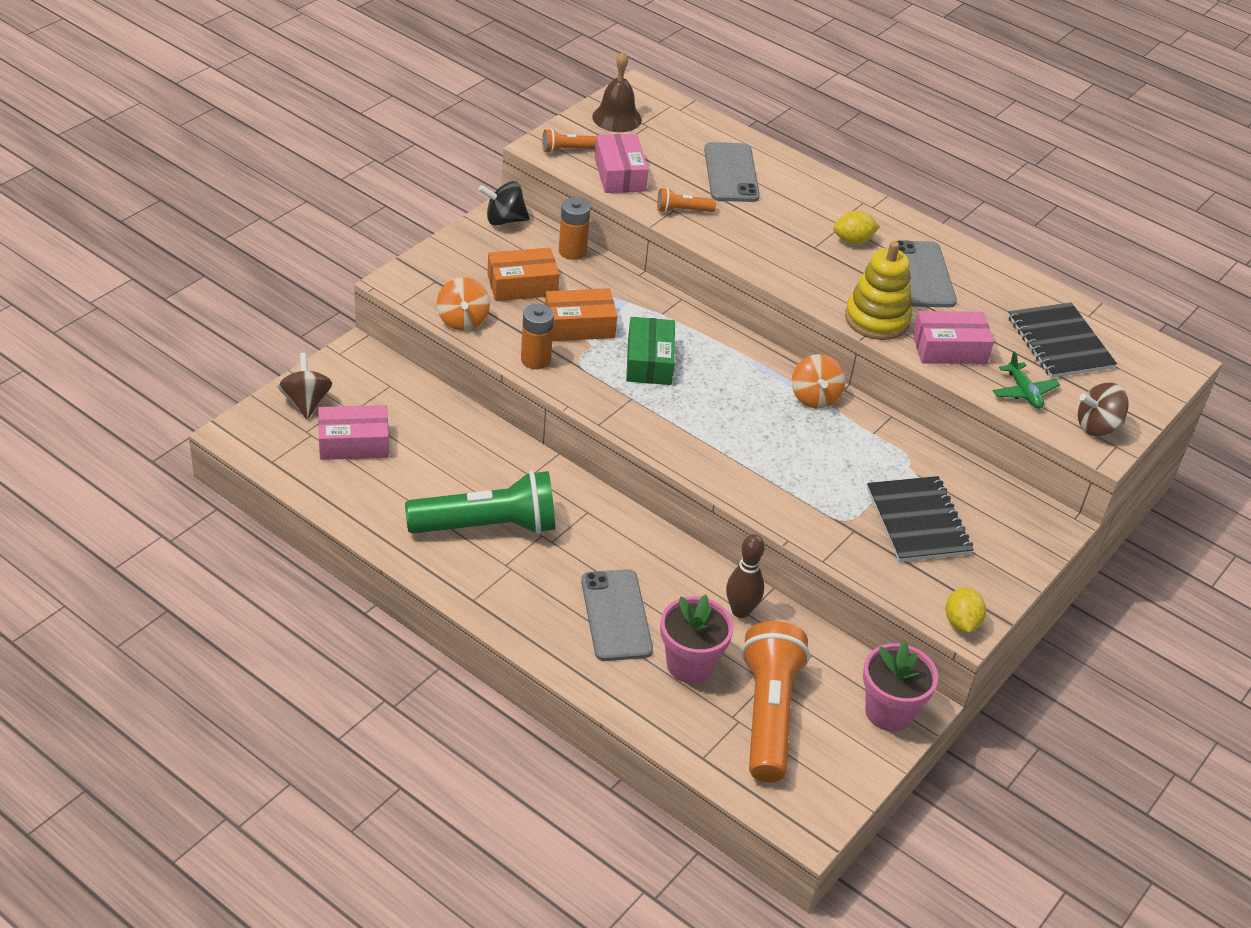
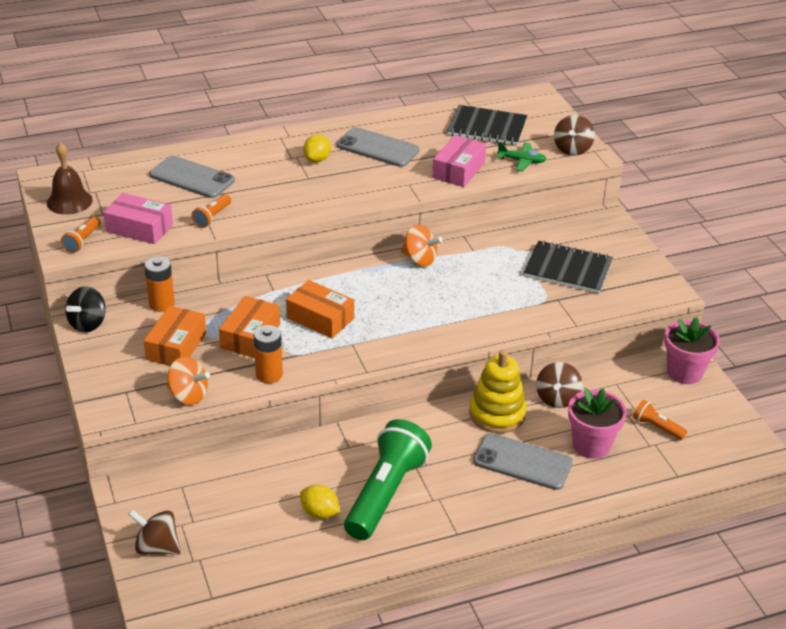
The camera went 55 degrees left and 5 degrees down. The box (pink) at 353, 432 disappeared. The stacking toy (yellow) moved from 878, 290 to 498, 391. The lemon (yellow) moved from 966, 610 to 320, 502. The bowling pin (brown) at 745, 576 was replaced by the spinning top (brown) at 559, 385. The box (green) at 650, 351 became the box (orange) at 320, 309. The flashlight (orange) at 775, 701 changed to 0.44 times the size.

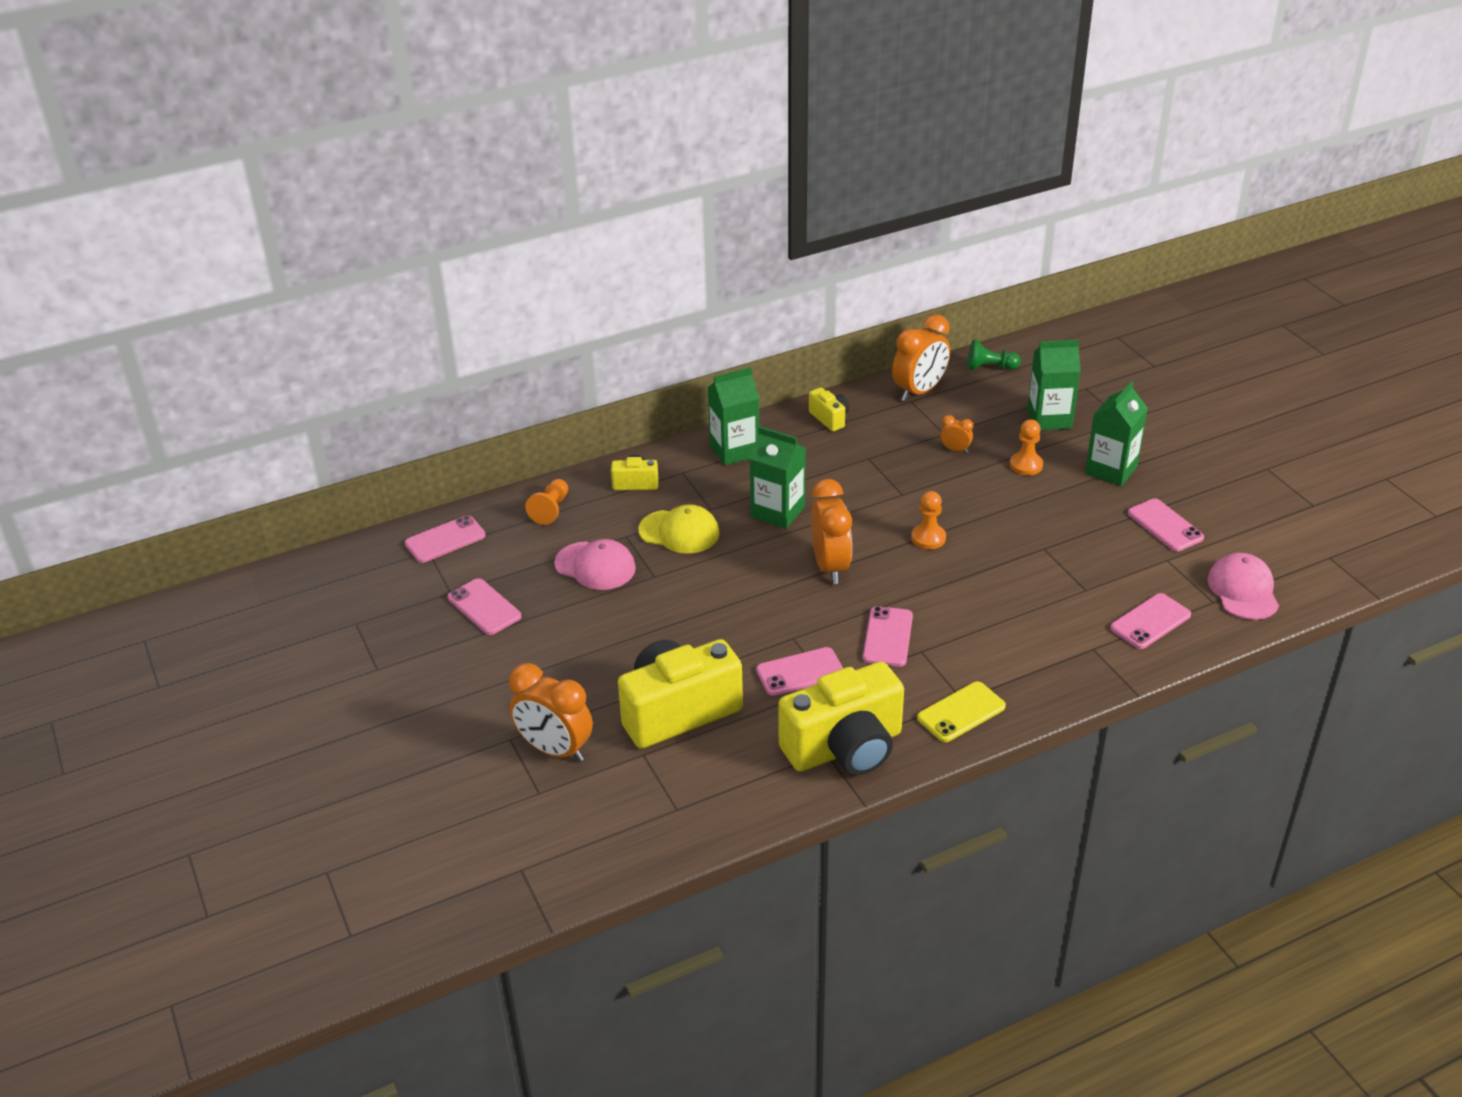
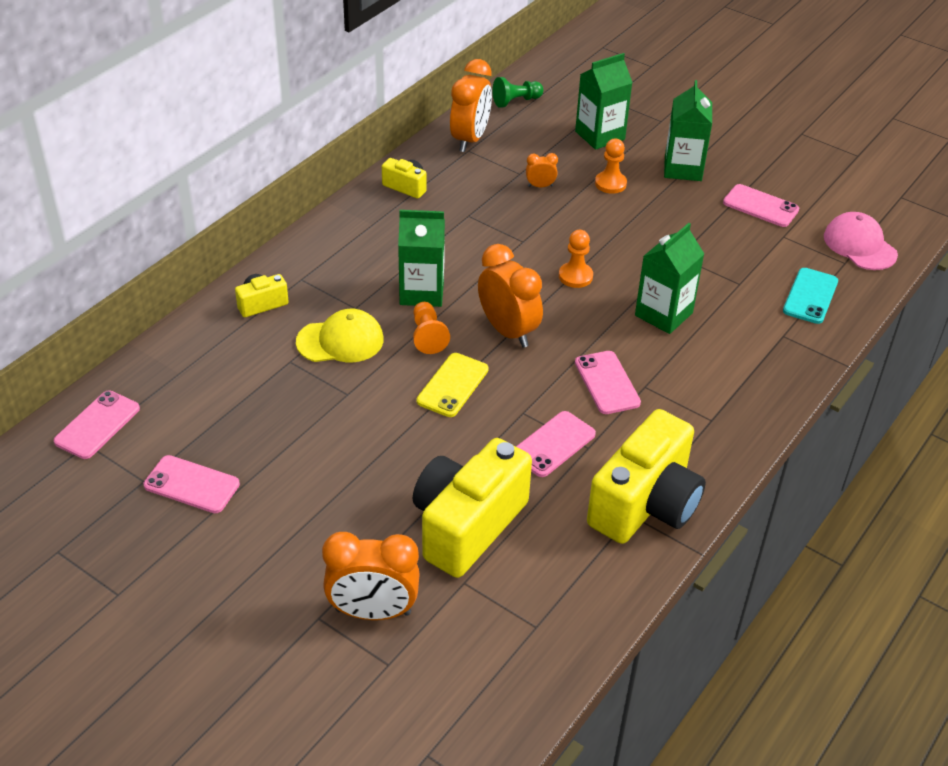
The camera went 30 degrees left and 5 degrees up. The cap (pink) at 595, 564 disappeared. The pawn (orange) moved from 546, 502 to 431, 328. The carton (green) moved from 733, 416 to 669, 278. The phone (yellow) moved from 961, 712 to 453, 385. The phone (pink) at 1150, 621 became the phone (turquoise) at 810, 296.

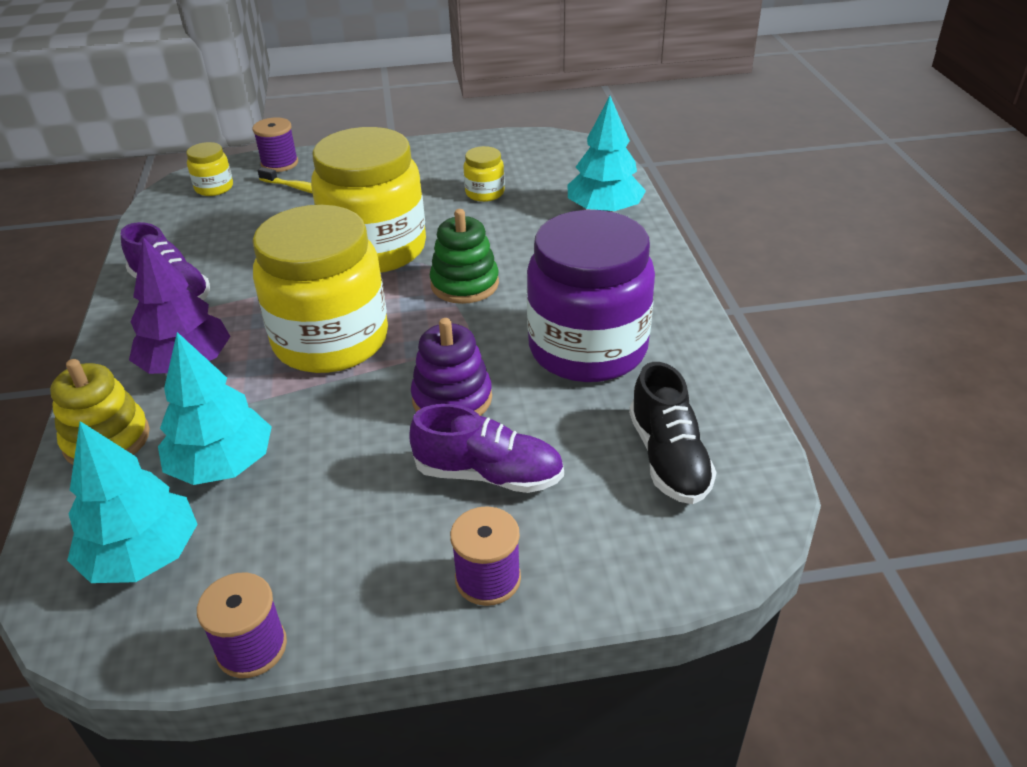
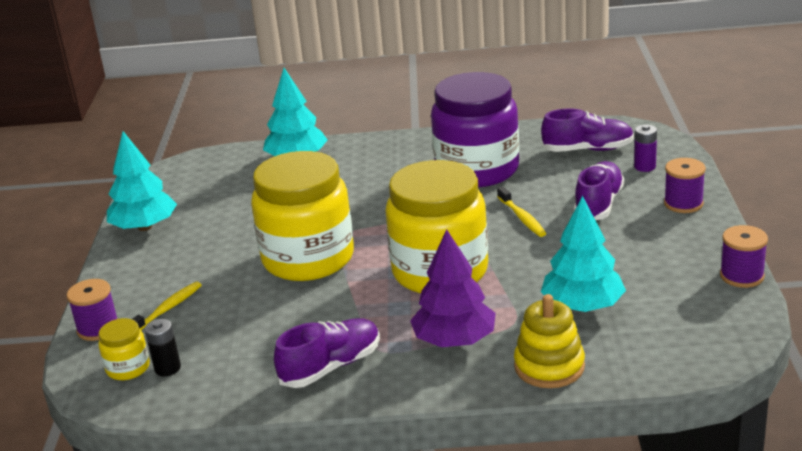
The camera went 80 degrees left and 10 degrees down. The stacking toy (green) at 464, 256 disappeared. The jar (yellow) at 484, 174 disappeared. The battery (black) at 163, 347 appeared. The battery (purple) at 645, 148 appeared. The tree (turquoise) moved from 132, 502 to 142, 181. The stacking toy (purple) at 451, 367 was replaced by the toothbrush (yellow) at 522, 211. The shoe (black) at 673, 433 became the shoe (purple) at 587, 130.

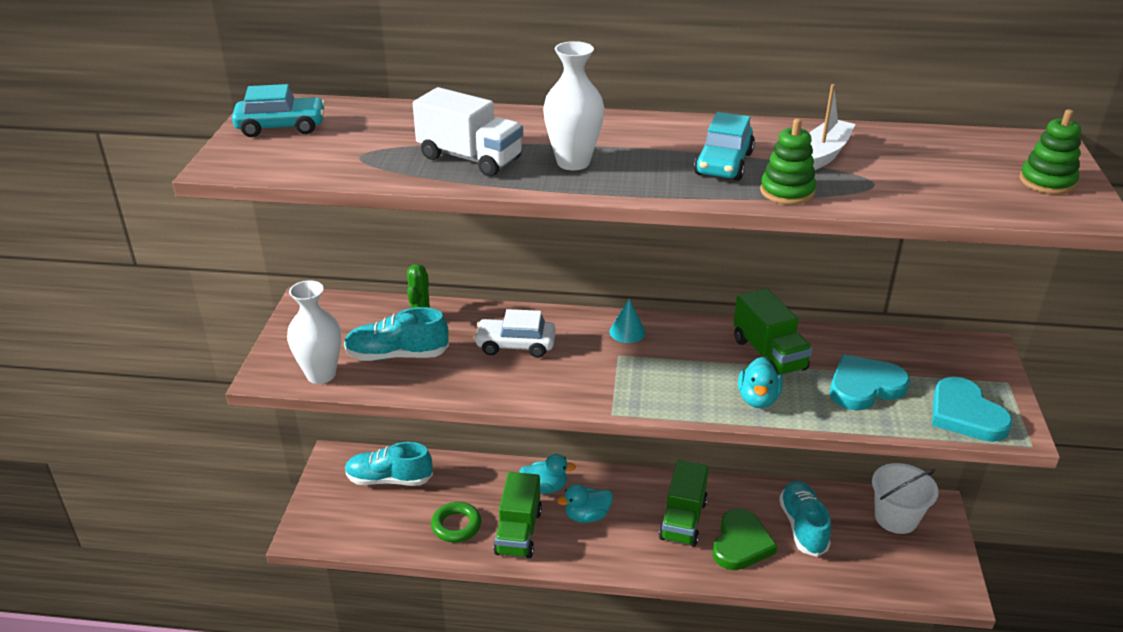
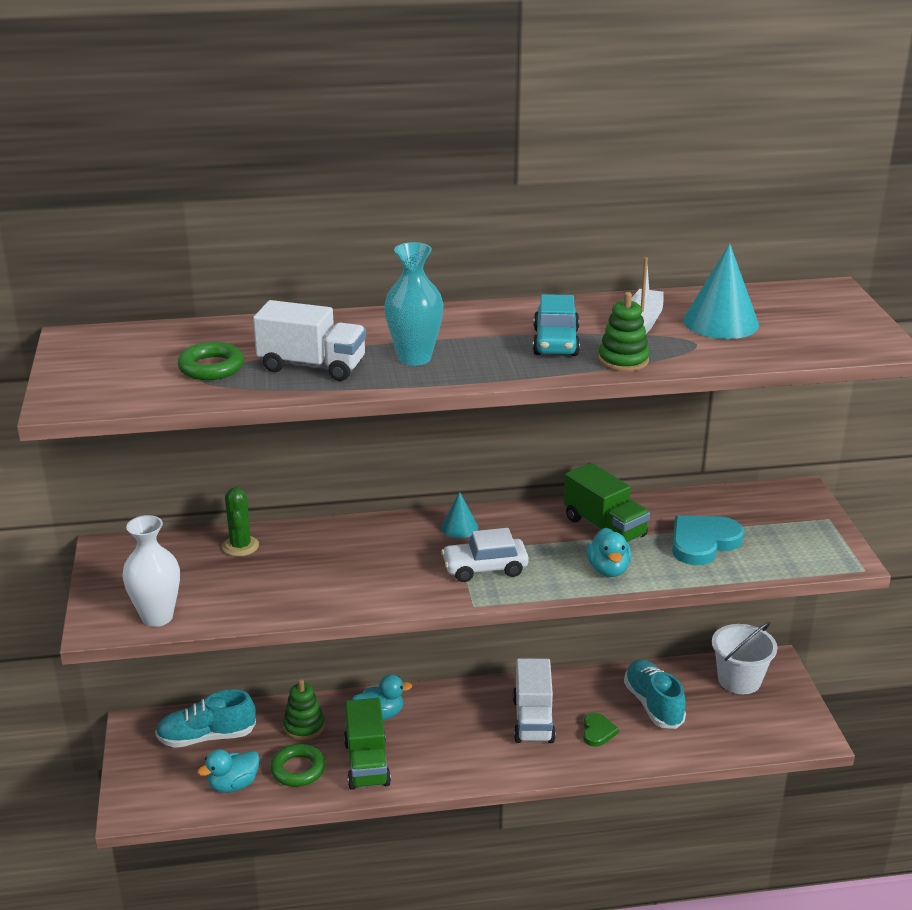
The camera went 15 degrees left and 5 degrees down. The car (turquoise) at 278, 110 disappeared. The shoe (turquoise) at 396, 334 disappeared. The heart (turquoise) at 972, 409 disappeared. The ring (green) at 211, 361 appeared. The cone (turquoise) at 721, 291 appeared. The car (white) moved from 515, 333 to 485, 555. The duck (turquoise) moved from 585, 503 to 228, 771. The stacking toy (green) moved from 1050, 151 to 304, 710. The vase (white) at 573, 105 became the vase (turquoise) at 414, 304. The truck (green) at 684, 503 became the truck (white) at 534, 700. The heart (green) at 745, 539 changed to 0.56 times the size.

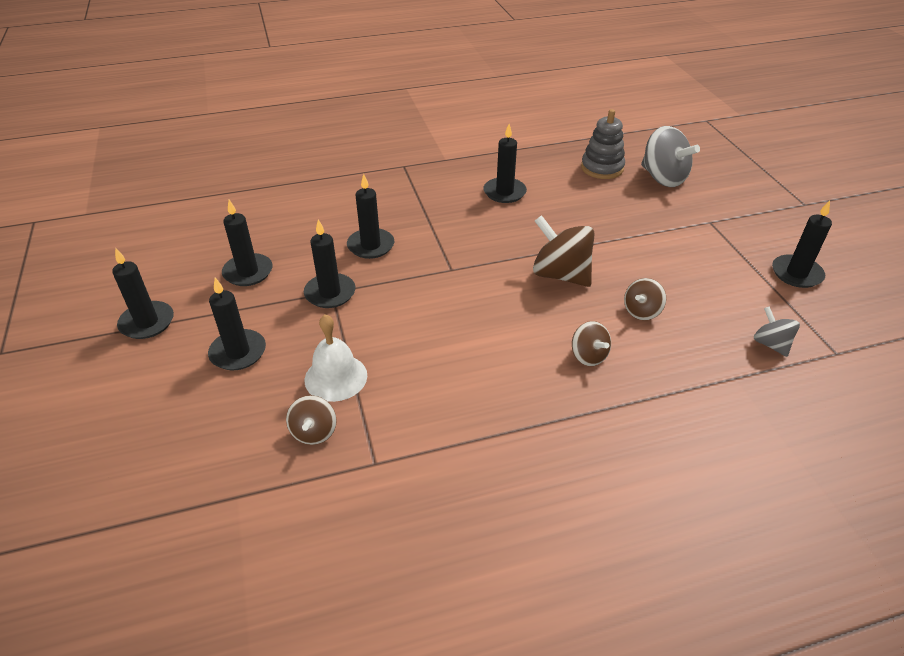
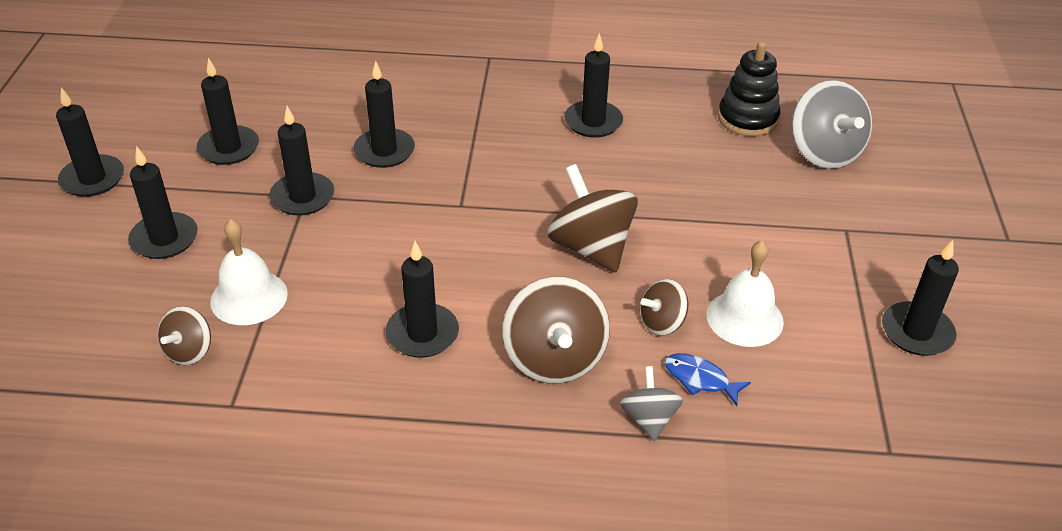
The camera went 20 degrees right and 0 degrees up. The candle (black) at 422, 299 appeared. The fish (blue) at 708, 379 appeared. The bell (white) at 745, 294 appeared. The spinning top (grey) moved from 777, 331 to 651, 403. The stacking toy (grey) at 603, 144 became the stacking toy (black) at 749, 89. The spinning top (brown) at 591, 343 changed to 1.80 times the size.

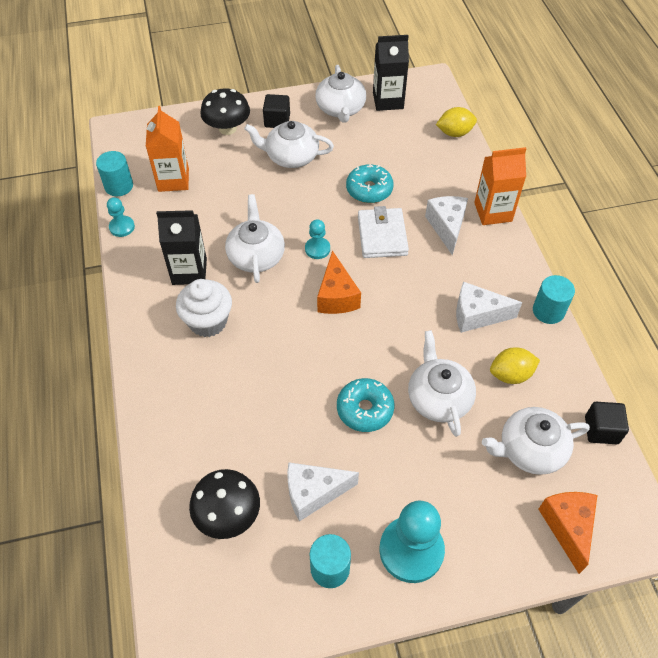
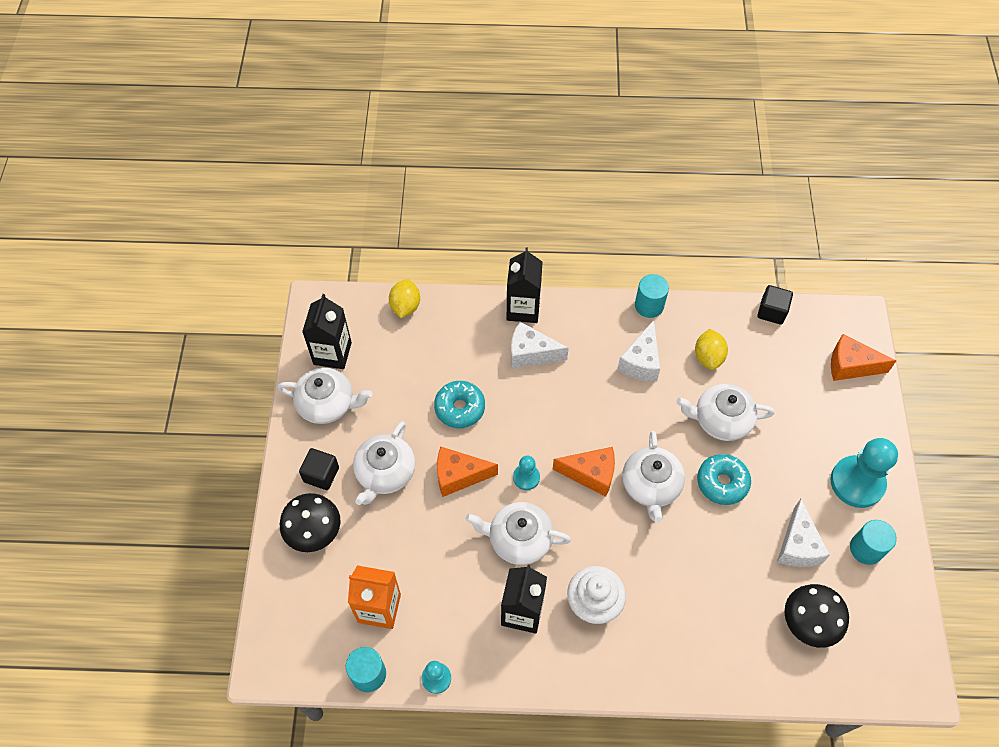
The camera went 75 degrees left and 5 degrees up. The wallet (white) at 383, 232 disappeared. The cheese (orange) at 467, 471 appeared. The teapot (white) moved from 536, 441 to 653, 476. The carton (orange) at 500, 186 became the carton (black) at 525, 285.

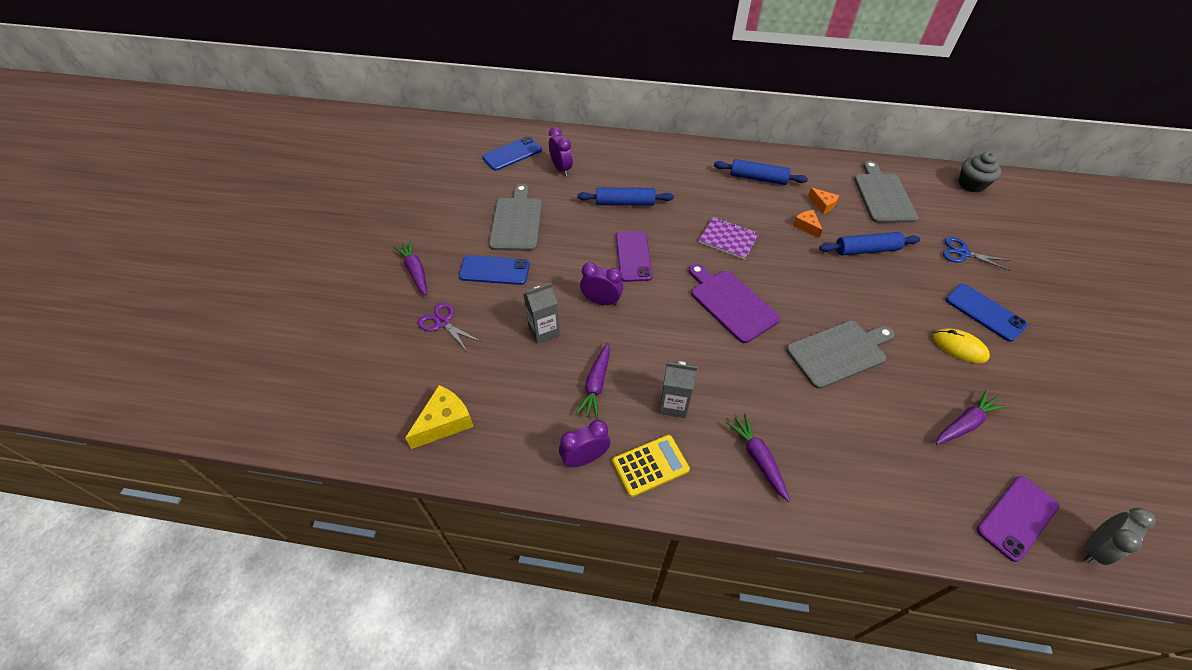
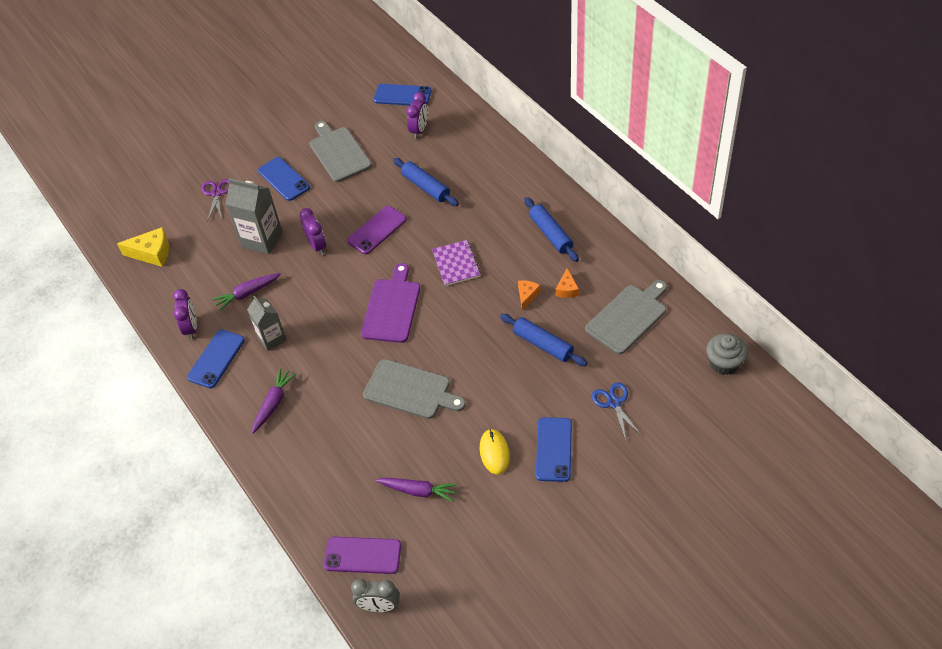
The camera went 50 degrees right and 0 degrees up. The carrot (purple) at 410, 268 disappeared. The calculator (yellow) at 651, 466 was replaced by the phone (blue) at 216, 358. The cutting board (grey) at 515, 217 turned 75 degrees counterclockwise. The clock (purple) at 584, 443 turned 60 degrees clockwise. The carton (grey) at 541, 313 changed to 1.52 times the size.

